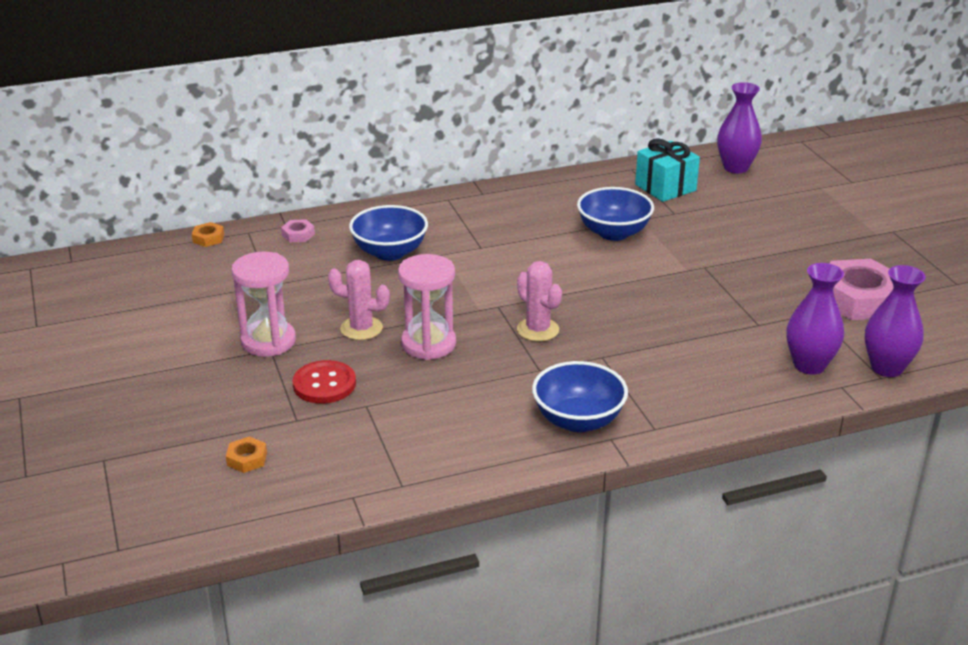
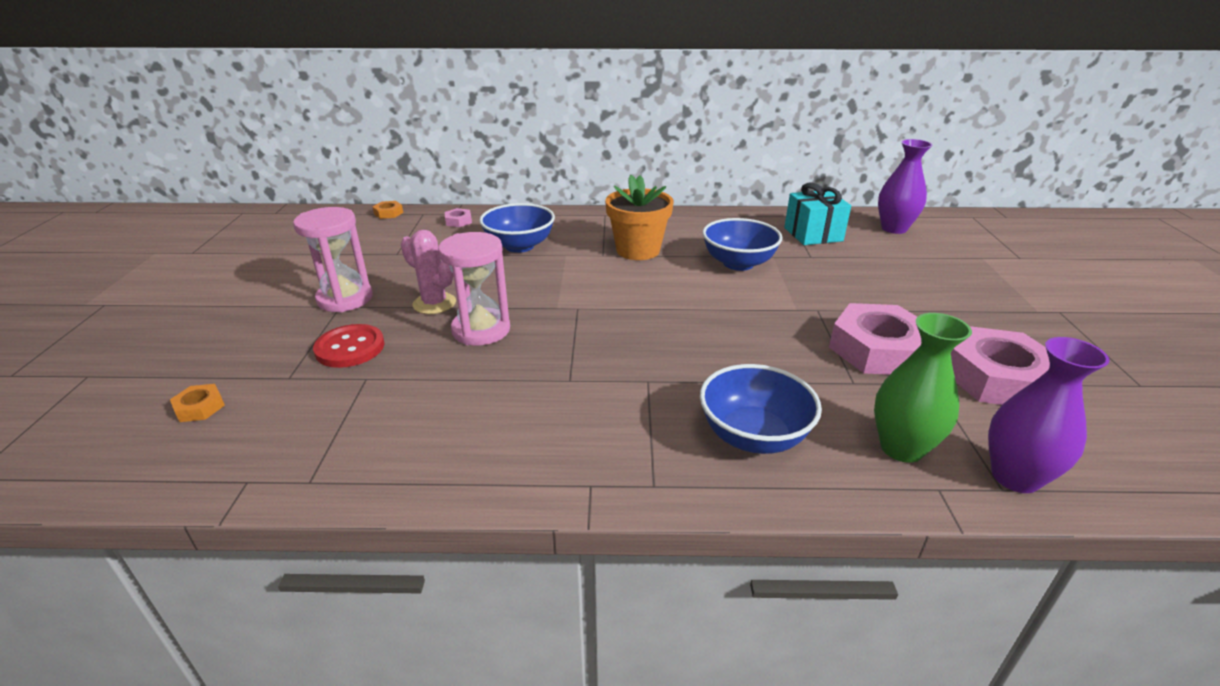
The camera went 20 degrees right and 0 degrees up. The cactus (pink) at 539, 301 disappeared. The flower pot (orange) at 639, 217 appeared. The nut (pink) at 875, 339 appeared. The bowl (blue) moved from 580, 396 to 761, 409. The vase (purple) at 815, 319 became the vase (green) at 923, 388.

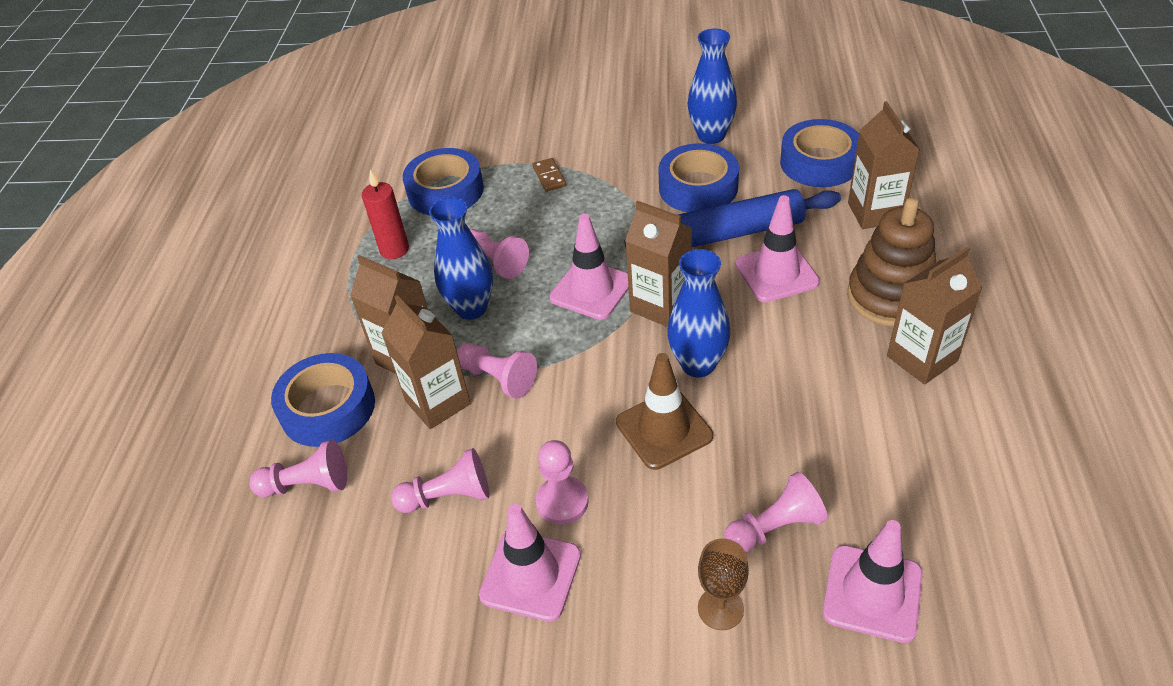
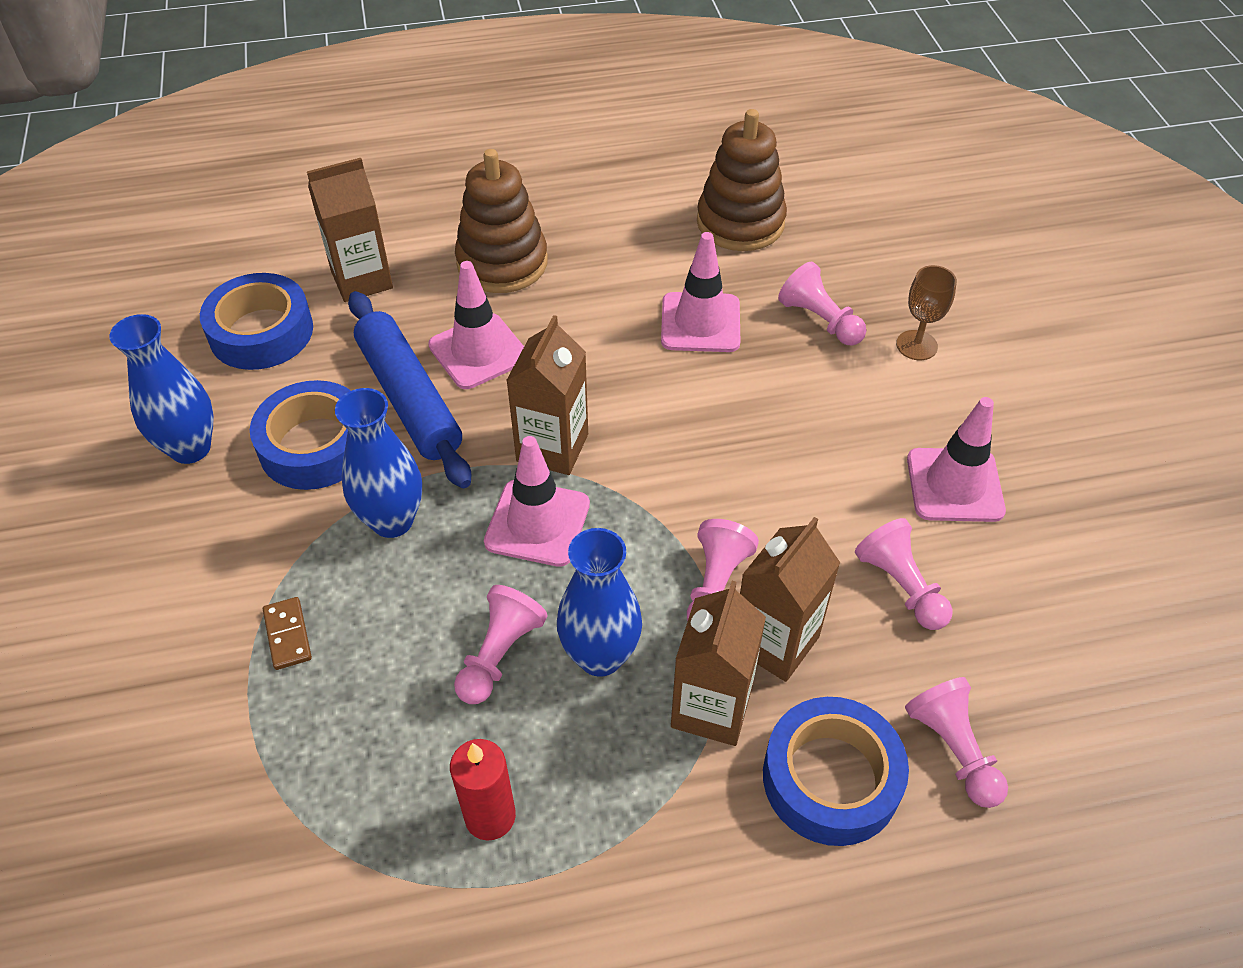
The camera went 110 degrees left and 5 degrees up. The tape (blue) at 443, 181 disappeared. The pawn (pink) at 562, 482 disappeared. The traffic cone (brown) at 664, 411 disappeared. The carton (brown) at 934, 316 disappeared. The stacking toy (brown) at 742, 180 appeared. The vase (blue) moved from 699, 313 to 378, 463. The traffic cone (pink) moved from 873, 581 to 700, 292. The domino (brown) at 549, 175 turned 75 degrees counterclockwise.

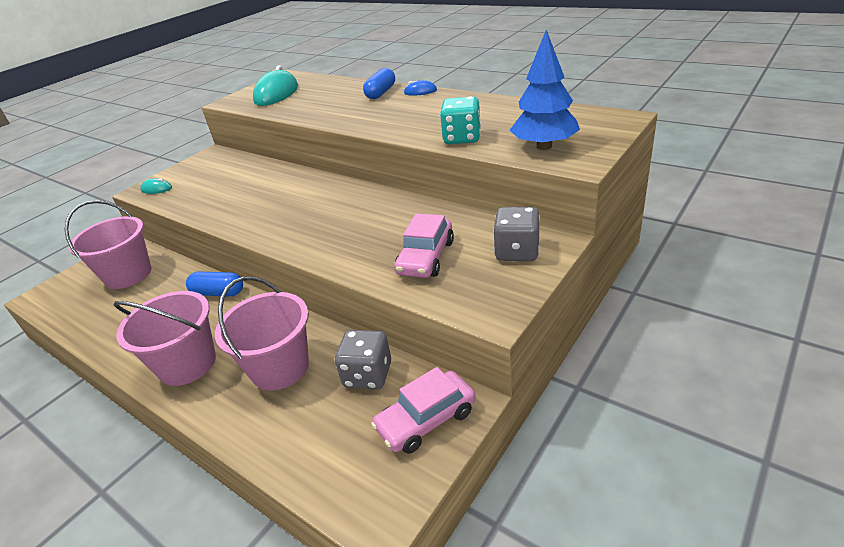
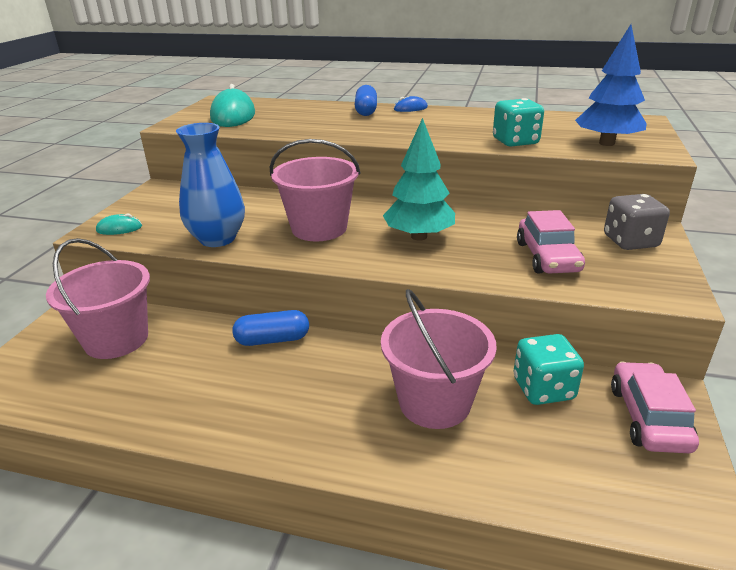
The camera went 25 degrees left and 5 degrees down. The vase (blue) at 210, 185 appeared. The tree (turquoise) at 419, 179 appeared. The bucket (pink) moved from 164, 338 to 315, 190. The dice (grey) at 363, 360 became the dice (turquoise) at 548, 369. The car (pink) at 423, 410 turned 150 degrees clockwise.

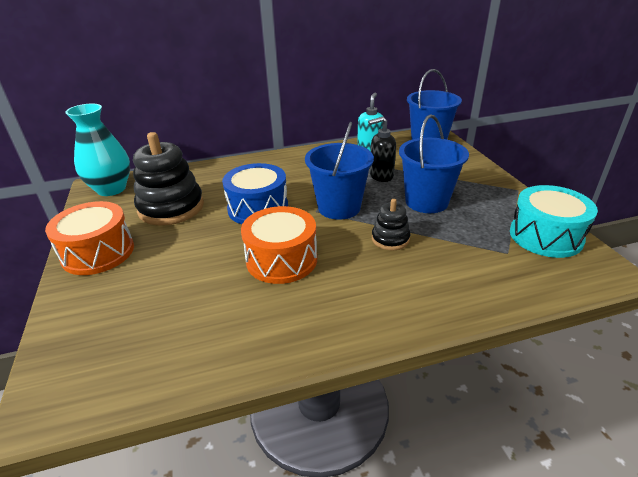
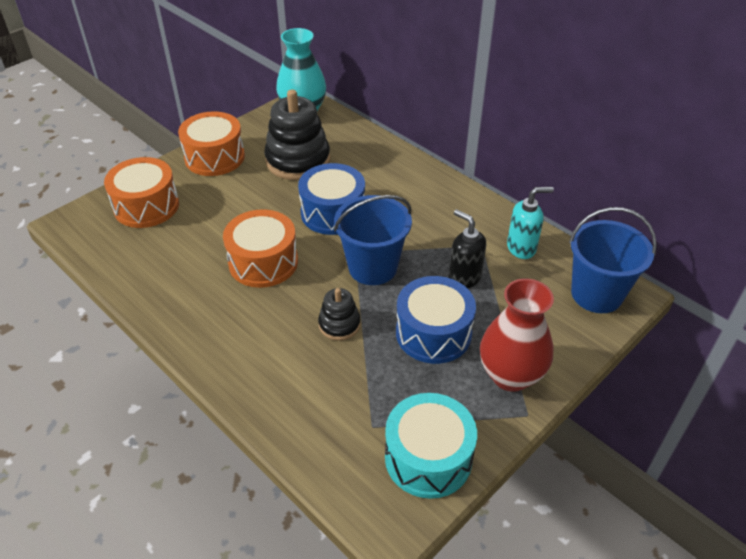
The camera went 60 degrees right and 10 degrees up. The drum (orange) at 141, 192 appeared. The vase (red) at 517, 335 appeared. The bucket (blue) at 434, 164 was replaced by the drum (blue) at 436, 320.

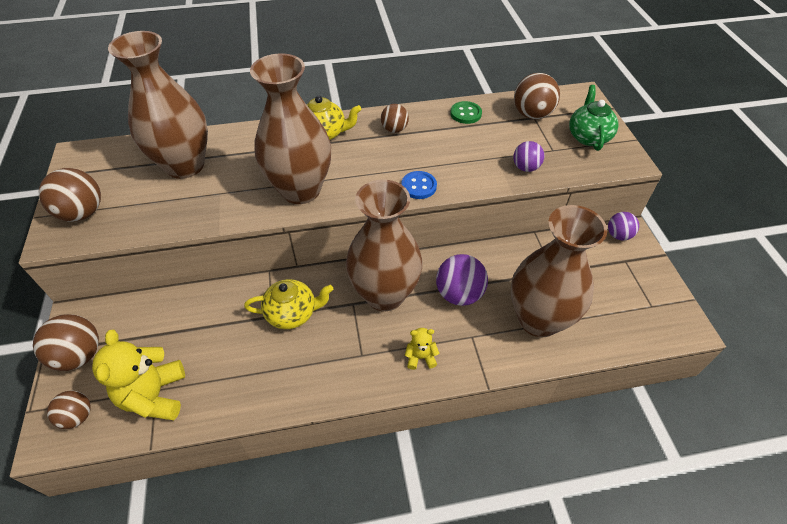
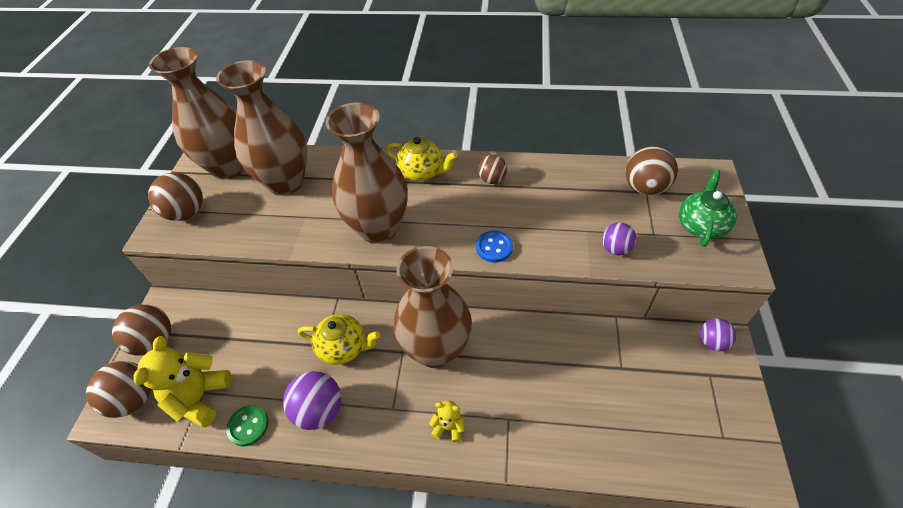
The camera went 20 degrees right and 0 degrees up. The ball (purple) moved from 462, 280 to 312, 400. The button (green) moved from 466, 112 to 247, 425. The vase (brown) moved from 559, 271 to 196, 113. The ball (brown) at 69, 410 changed to 1.61 times the size.

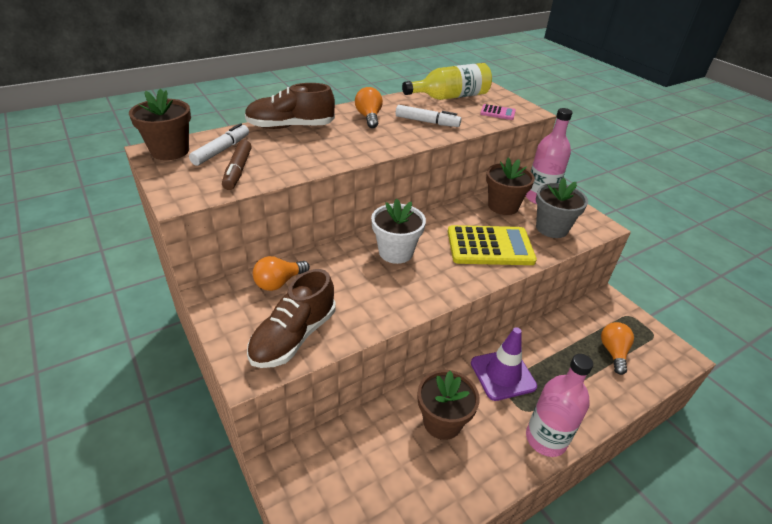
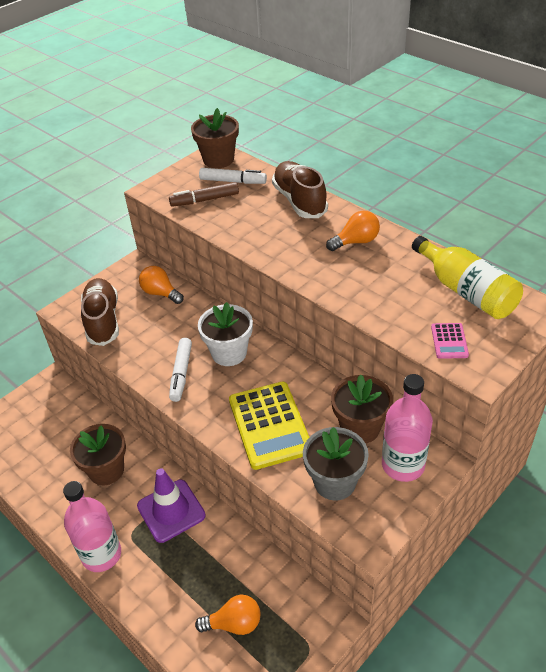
The camera went 80 degrees right and 5 degrees up. The marker (white) moved from 428, 116 to 180, 370. The shoe (brown) at 291, 318 turned 60 degrees clockwise.

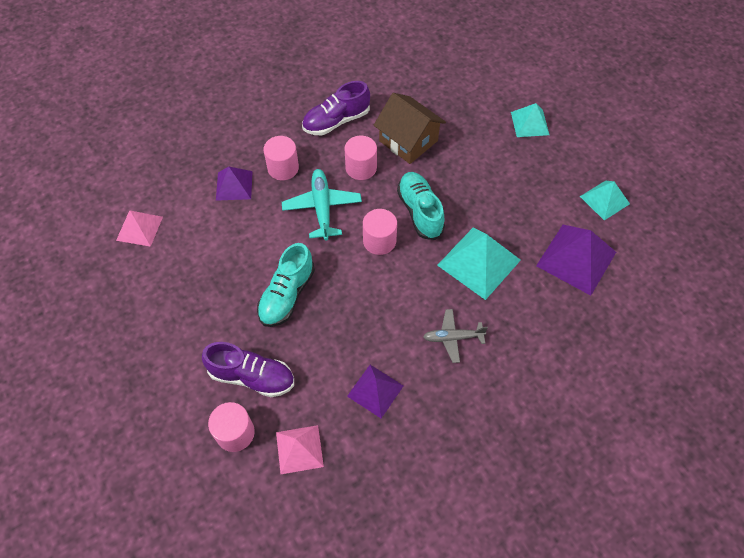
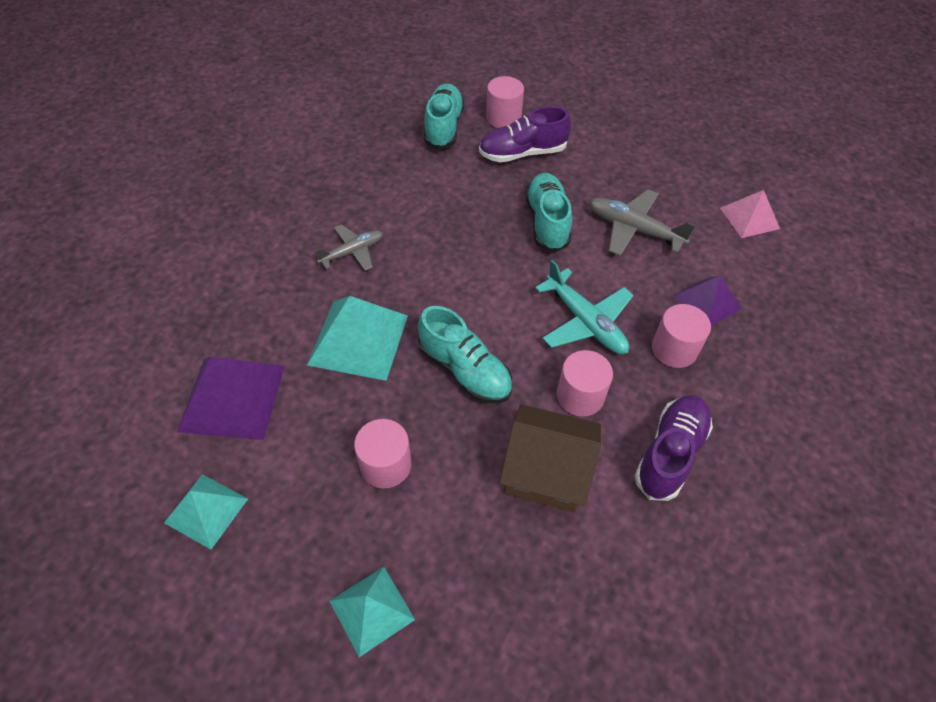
The camera went 150 degrees right and 5 degrees down. The pyramid (purple) at 375, 391 disappeared. The plane (grey) at 642, 222 appeared. The cylinder (pink) moved from 380, 232 to 382, 453. The pyramid (pink) at 300, 449 was replaced by the shoe (turquoise) at 444, 116.

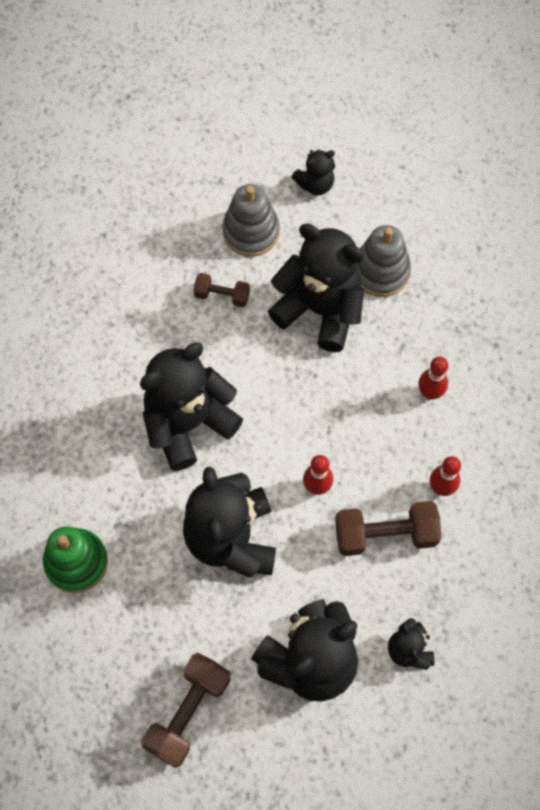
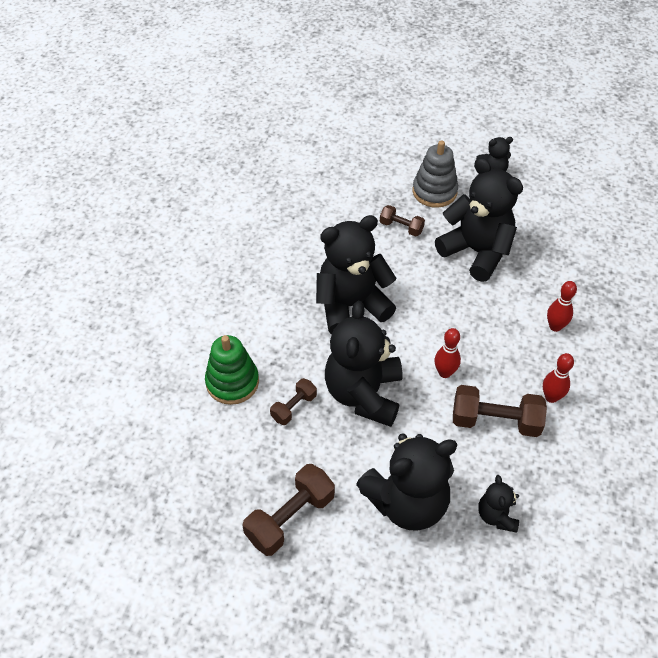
The camera went 15 degrees right and 15 degrees down. The stacking toy (grey) at 384, 261 disappeared. The dumbbell (brown) at 293, 401 appeared.

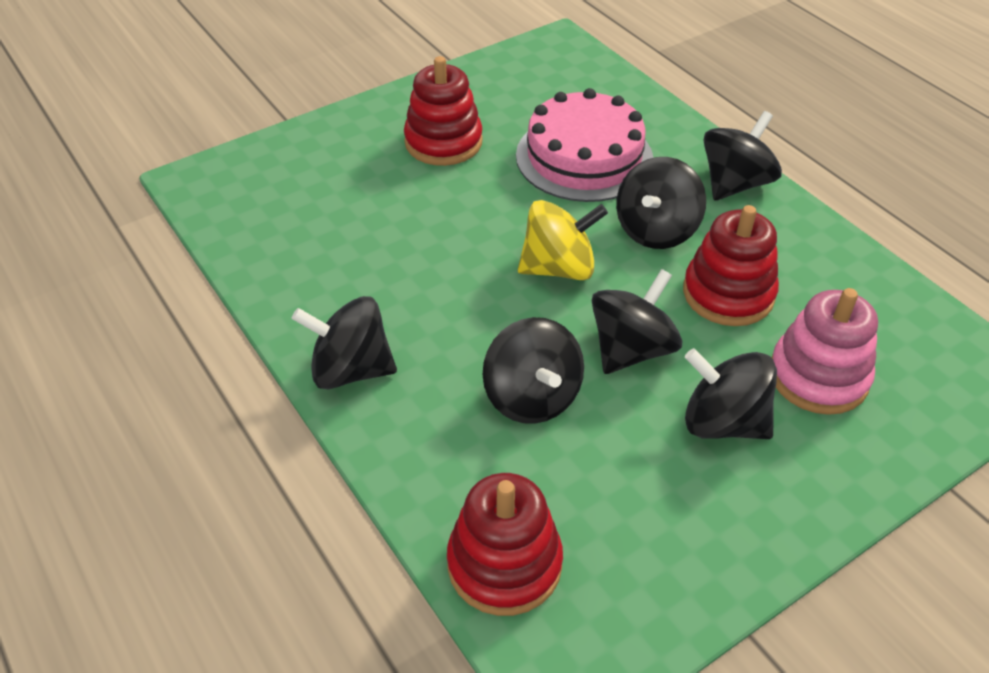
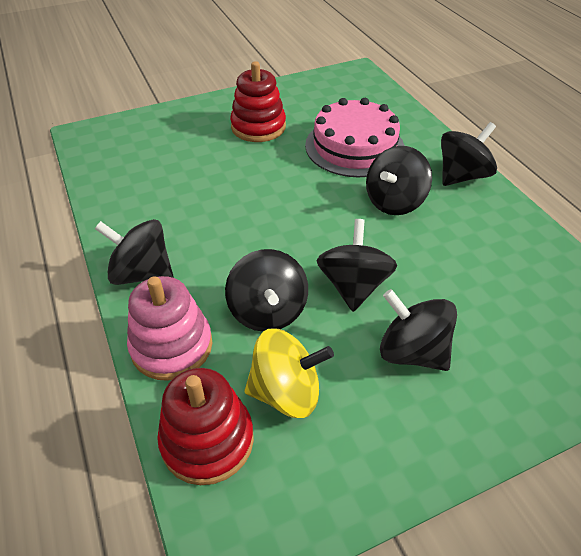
The camera went 10 degrees right and 0 degrees up. The stacking toy (red) at 731, 265 disappeared. The spinning top (yellow) moved from 563, 240 to 289, 373. The stacking toy (pink) moved from 825, 351 to 169, 328. The spinning top (black) at 637, 321 turned 45 degrees counterclockwise.

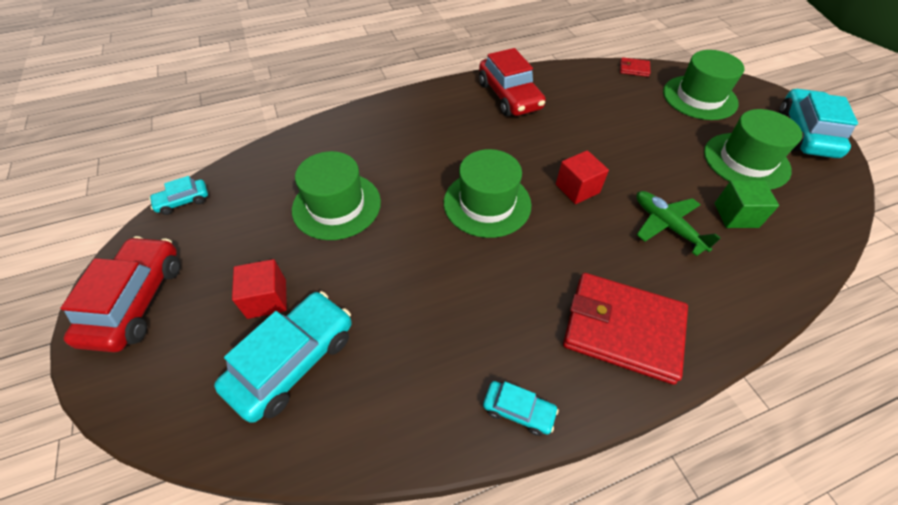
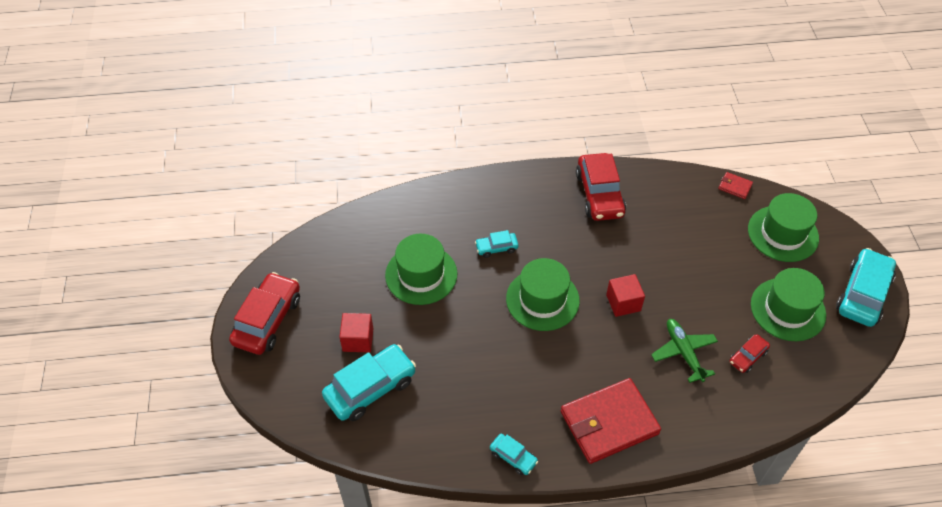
The camera went 15 degrees right and 0 degrees up. The car (turquoise) moved from 178, 195 to 496, 244. The cube (green) at 747, 204 was replaced by the car (red) at 750, 353. The wallet (red) at 625, 329 turned 60 degrees counterclockwise.

